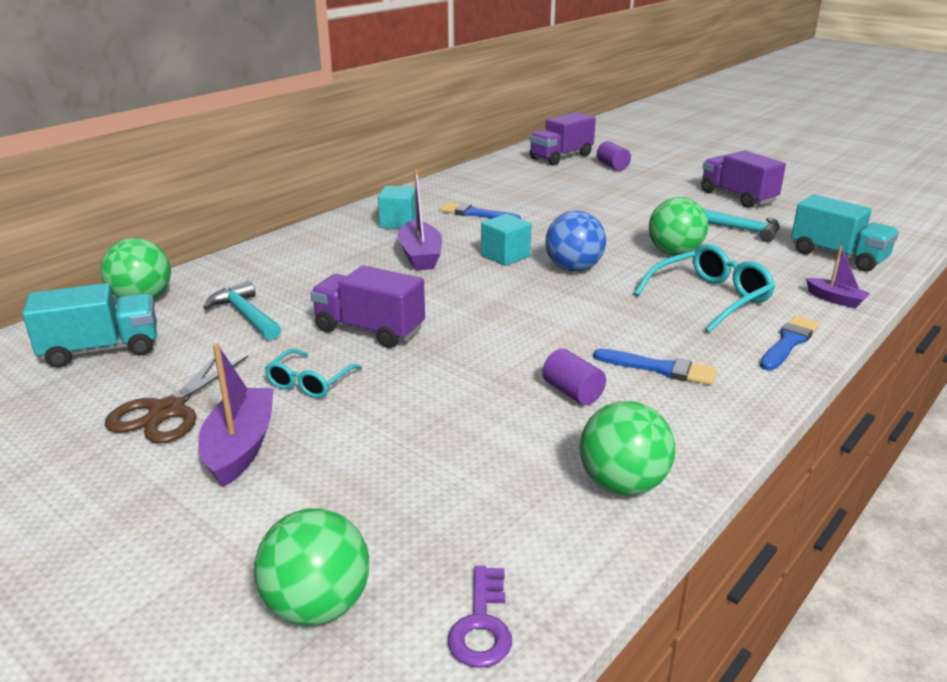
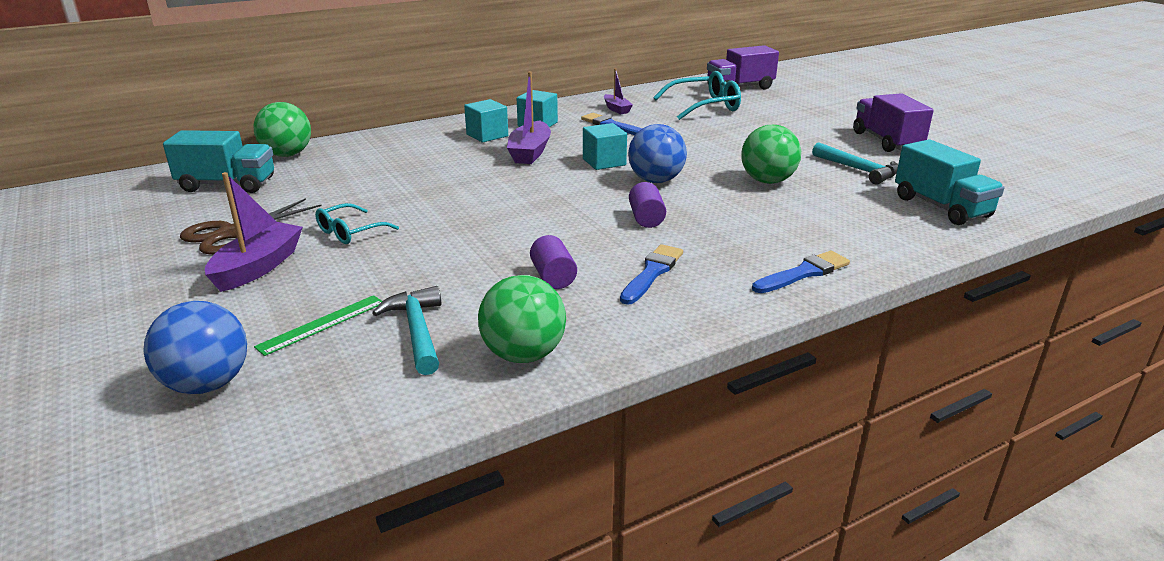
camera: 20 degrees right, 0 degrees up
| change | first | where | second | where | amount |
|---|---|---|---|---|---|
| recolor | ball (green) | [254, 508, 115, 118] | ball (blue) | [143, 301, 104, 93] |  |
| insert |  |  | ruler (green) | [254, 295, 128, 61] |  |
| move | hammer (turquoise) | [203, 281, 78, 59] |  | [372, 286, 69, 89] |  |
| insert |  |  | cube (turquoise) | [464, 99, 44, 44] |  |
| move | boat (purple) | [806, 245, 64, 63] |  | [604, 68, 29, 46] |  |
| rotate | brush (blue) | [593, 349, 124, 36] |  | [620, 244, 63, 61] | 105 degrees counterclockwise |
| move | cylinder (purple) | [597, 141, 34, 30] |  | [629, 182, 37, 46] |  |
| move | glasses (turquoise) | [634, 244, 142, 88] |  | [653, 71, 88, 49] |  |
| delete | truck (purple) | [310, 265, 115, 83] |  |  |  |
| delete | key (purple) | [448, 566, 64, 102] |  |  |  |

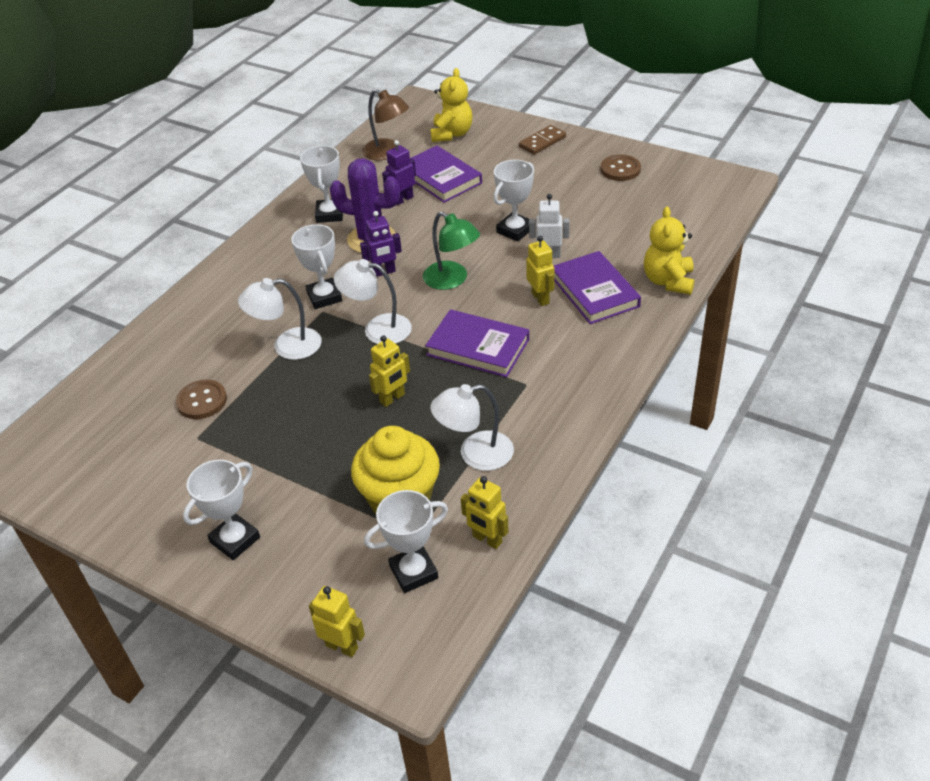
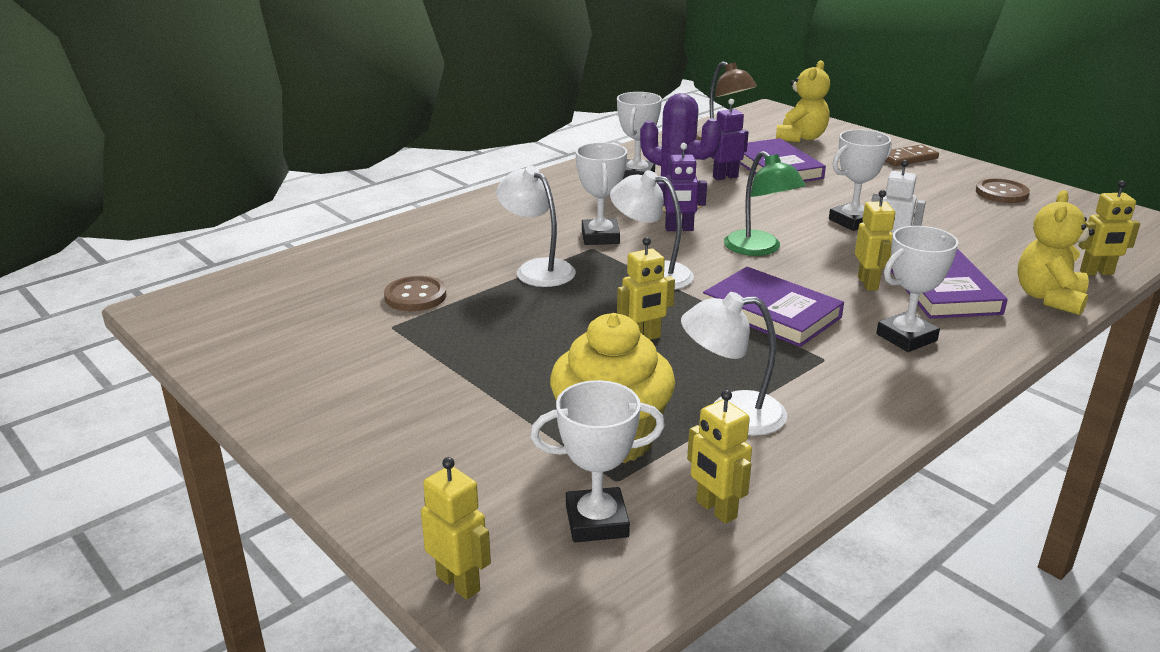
camera: 15 degrees right, 15 degrees down
| change | first | where | second | where | amount |
|---|---|---|---|---|---|
| rotate | lamp (white) | [238, 278, 84, 82] |  | [496, 165, 80, 122] | 45 degrees clockwise |
| move | trophy (white) | [183, 460, 77, 100] |  | [876, 226, 83, 126] |  |
| insert |  |  | robot (yellow) | [1078, 180, 62, 96] |  |

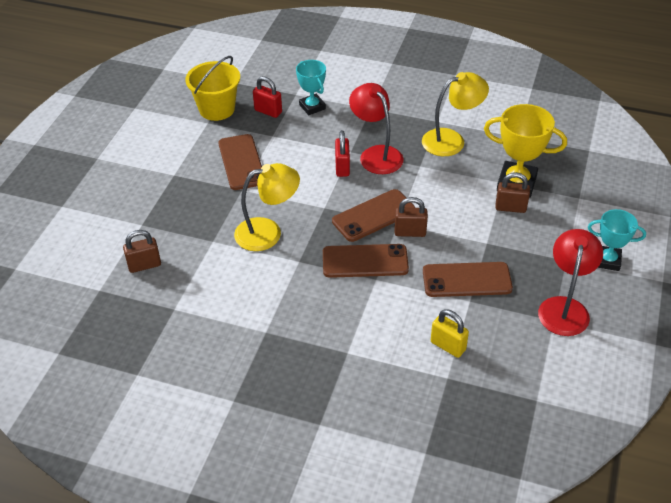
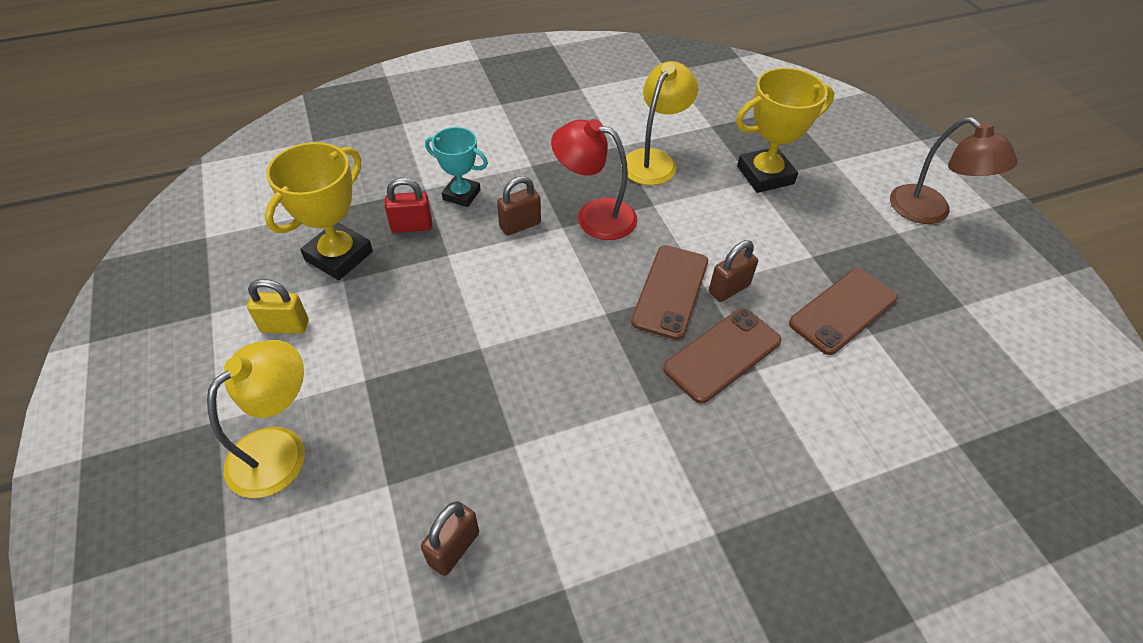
camera: 40 degrees left, 5 degrees up
| change | first | where | second | where | amount |
|---|---|---|---|---|---|
| move | lamp (yellow) | [234, 163, 66, 88] |  | [207, 340, 98, 158] |  |
| move | padlock (yellow) | [431, 309, 38, 49] |  | [247, 279, 61, 55] |  |
| replace | bucket (yellow) | [185, 56, 55, 65] | trophy (yellow) | [264, 142, 109, 138] |  |
| move | padlock (brown) | [495, 172, 35, 41] |  | [497, 176, 44, 60] |  |
| replace | trophy (turquoise) | [588, 209, 58, 62] | lamp (brown) | [890, 117, 128, 107] |  |
| delete | phone (brown) | [218, 134, 44, 56] |  |  |  |
| delete | padlock (red) | [335, 130, 15, 47] |  |  |  |
| delete | lamp (red) | [538, 229, 65, 107] |  |  |  |

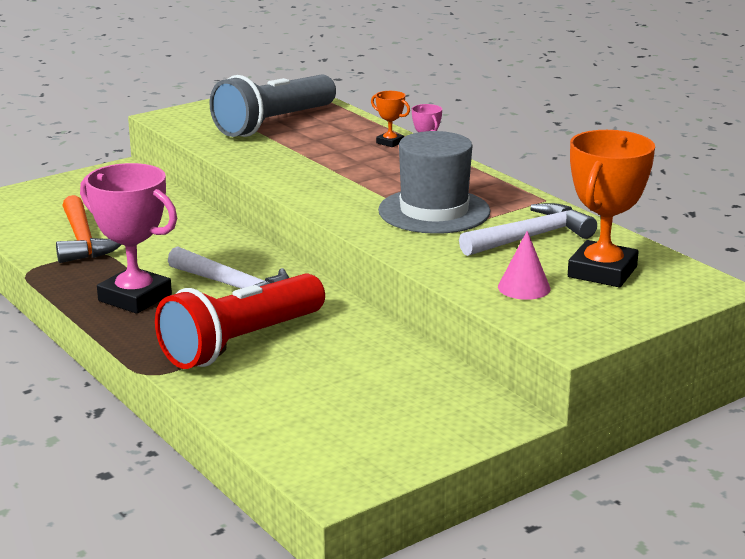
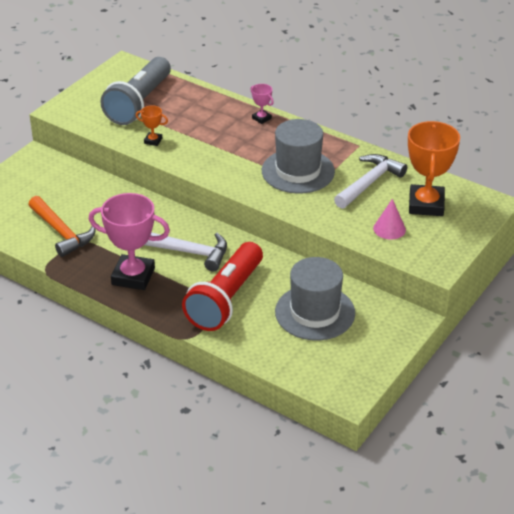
camera: 20 degrees left, 15 degrees up
| change | first | where | second | where | amount |
|---|---|---|---|---|---|
| move | trophy (orange) | [371, 91, 39, 56] |  | [136, 105, 32, 41] |  |
| insert |  |  | hat (grey) | [275, 257, 80, 83] |  |

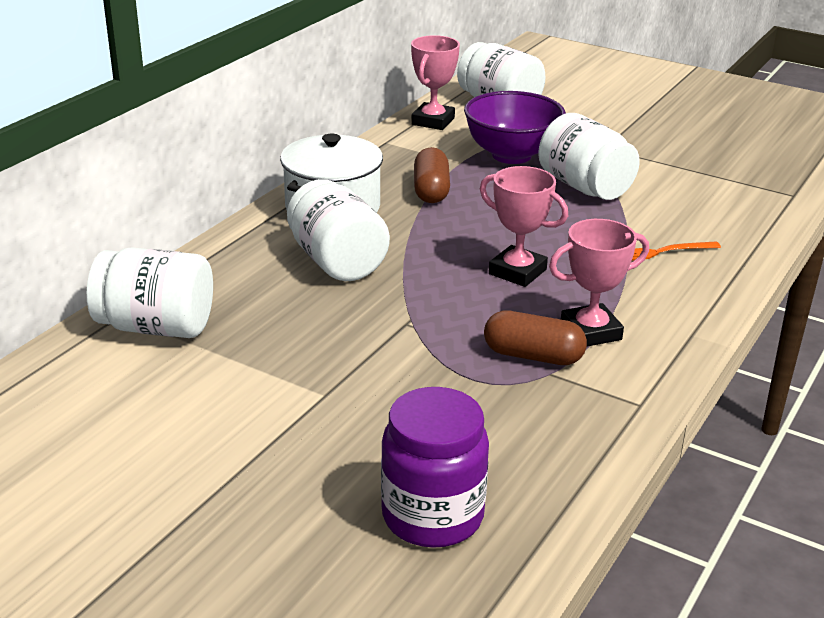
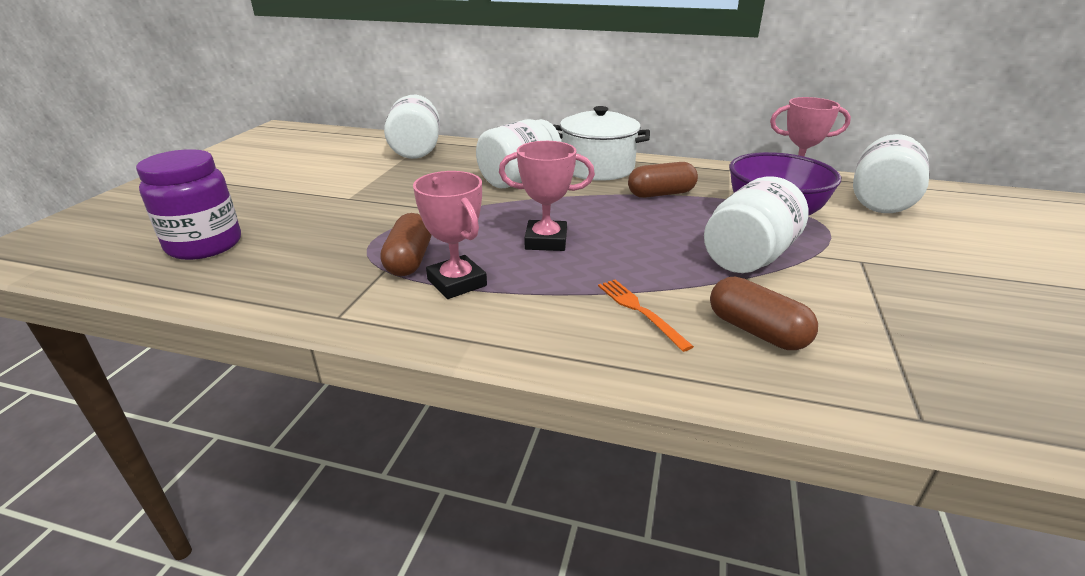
camera: 75 degrees right, 0 degrees up
| change | first | where | second | where | amount |
|---|---|---|---|---|---|
| rotate | trophy (pink) | [480, 166, 88, 121] |  | [499, 141, 96, 110] | 75 degrees clockwise |
| insert |  |  | capsule (brown) | [710, 277, 108, 73] |  |

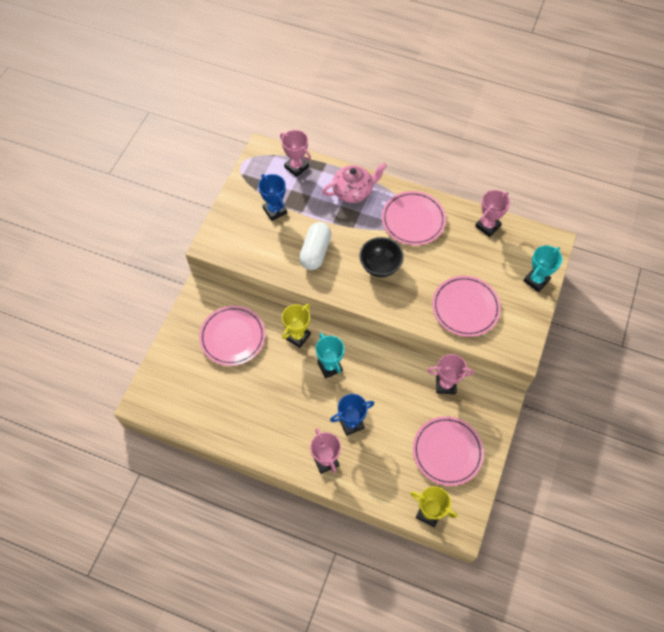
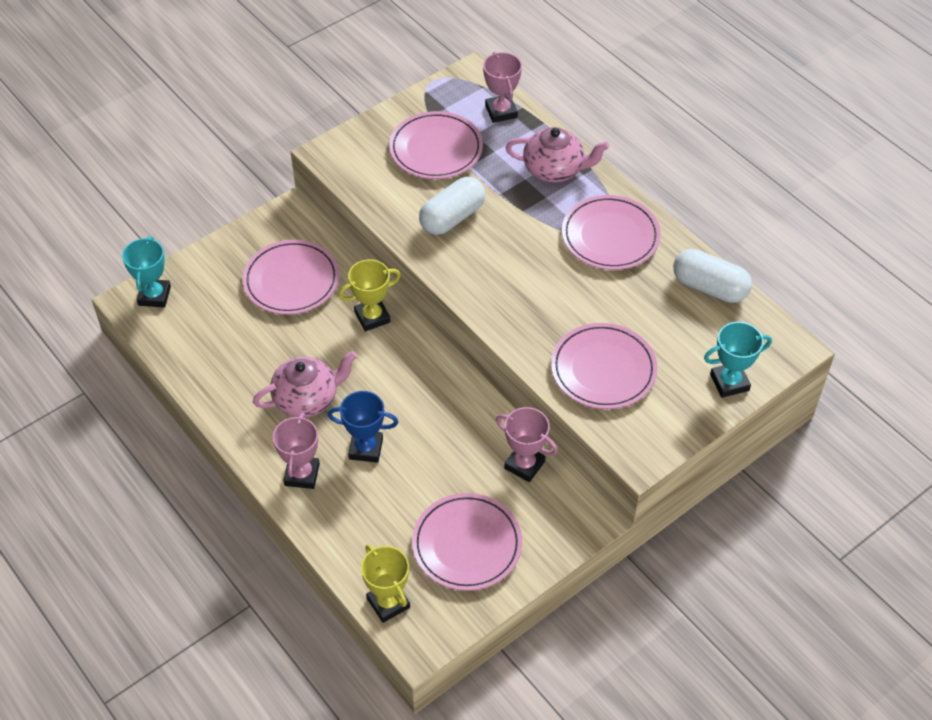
camera: 30 degrees right, 10 degrees down
| change | first | where | second | where | amount |
|---|---|---|---|---|---|
| move | trophy (turquoise) | [316, 333, 29, 45] |  | [122, 236, 49, 71] |  |
| insert |  |  | teapot (pink) | [253, 351, 104, 66] |  |
| replace | trophy (blue) | [258, 174, 29, 47] | plate (pink) | [389, 111, 94, 68] |  |
| replace | trophy (pink) | [475, 190, 35, 47] | capsule (white) | [673, 249, 79, 54] |  |
| delete | bowl (black) | [359, 237, 45, 40] |  |  |  |

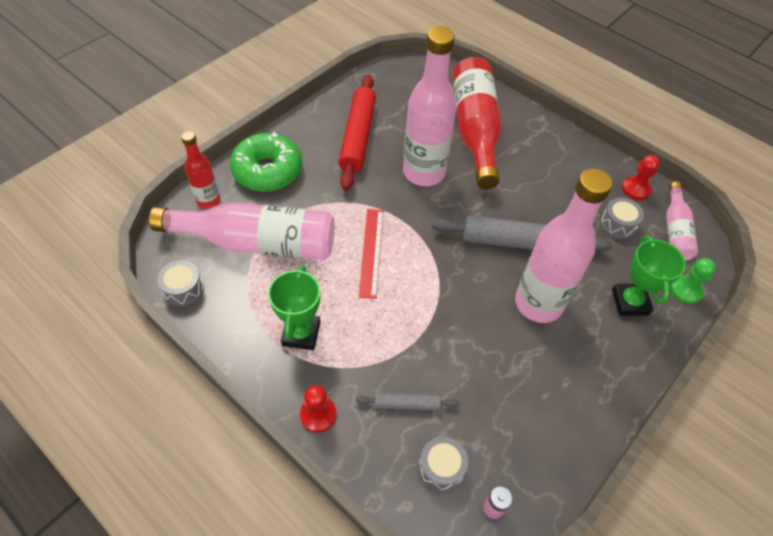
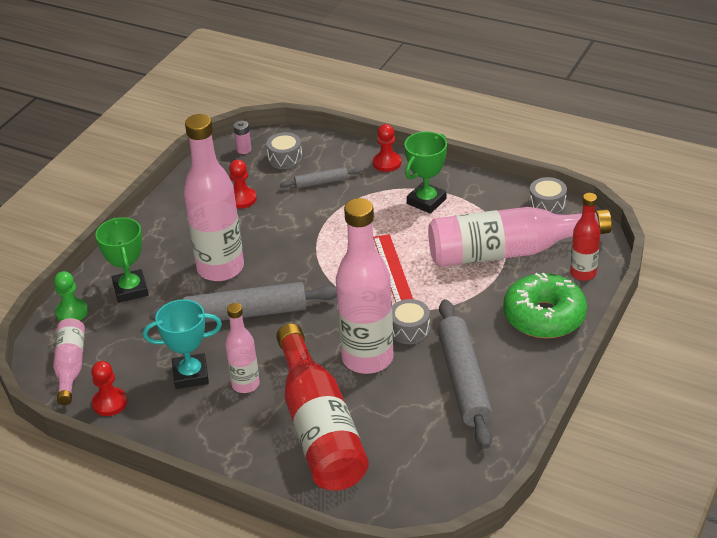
camera: 170 degrees right, 15 degrees down
| change | first | where | second | where | amount |
|---|---|---|---|---|---|
| insert |  |  | trophy (turquoise) | [143, 299, 79, 90] |  |
| insert |  |  | bottle (pink) | [225, 303, 35, 90] |  |
| insert |  |  | pawn (red) | [229, 160, 28, 48] |  |
| move | drum (grey) | [600, 197, 44, 42] |  | [392, 299, 38, 45] |  |
| rotate | trophy (green) | [268, 266, 52, 84] |  | [405, 131, 42, 83] | 45 degrees clockwise |
| recolor | rolling pin (red) | [338, 75, 38, 115] | rolling pin (grey) | [438, 299, 55, 150] |  |

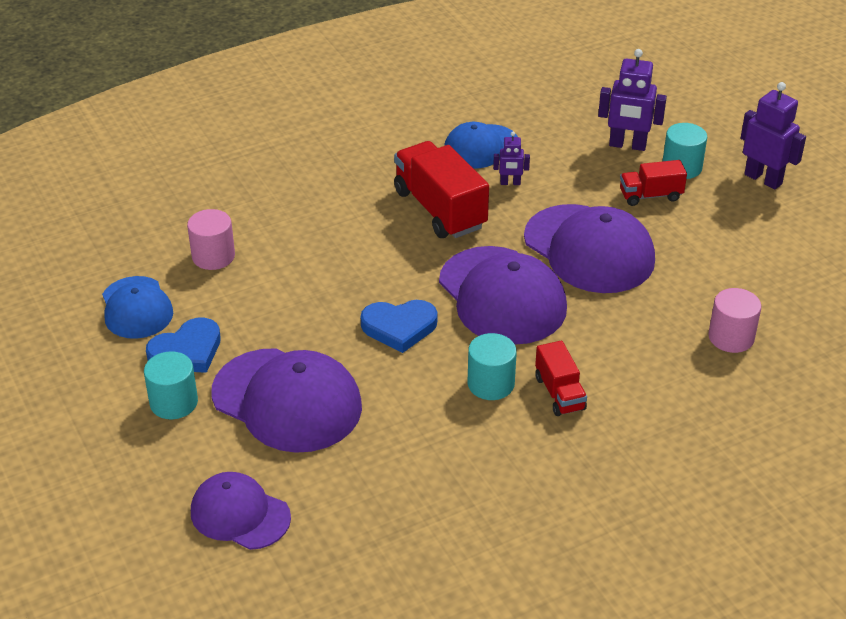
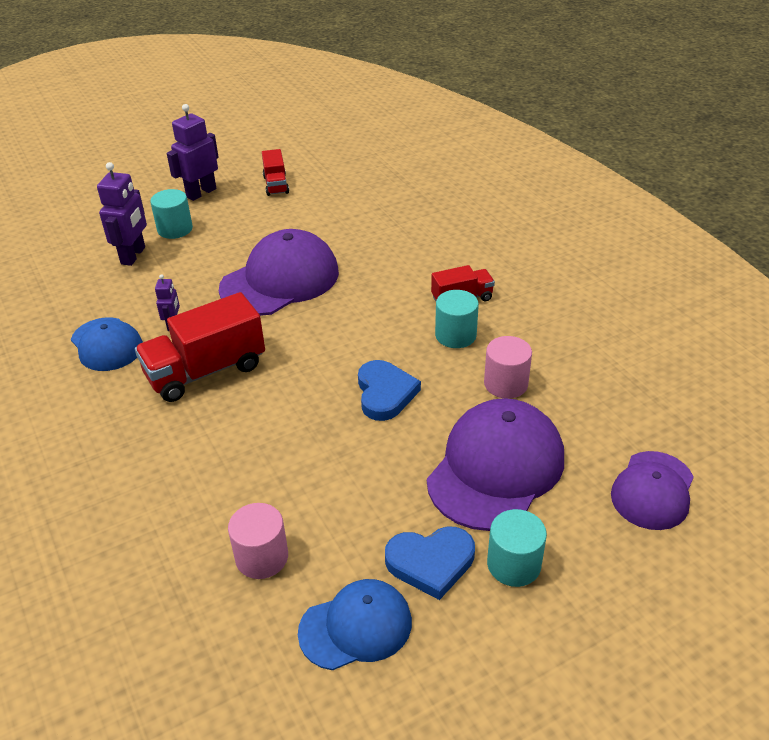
camera: 90 degrees left, 0 degrees up
| change | first | where | second | where | amount |
|---|---|---|---|---|---|
| move | truck (red) | [620, 160, 67, 46] |  | [262, 149, 27, 47] |  |
| rotate | heart (blue) | [146, 317, 75, 56] |  | [385, 526, 90, 74] | 120 degrees clockwise |
| move | cylinder (pink) | [708, 288, 53, 65] |  | [484, 336, 48, 63] |  |
| delete | cap (purple) | [439, 246, 128, 99] |  |  |  |

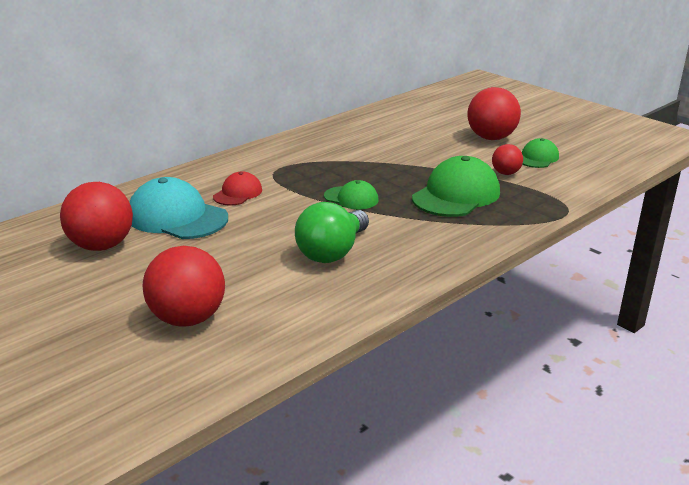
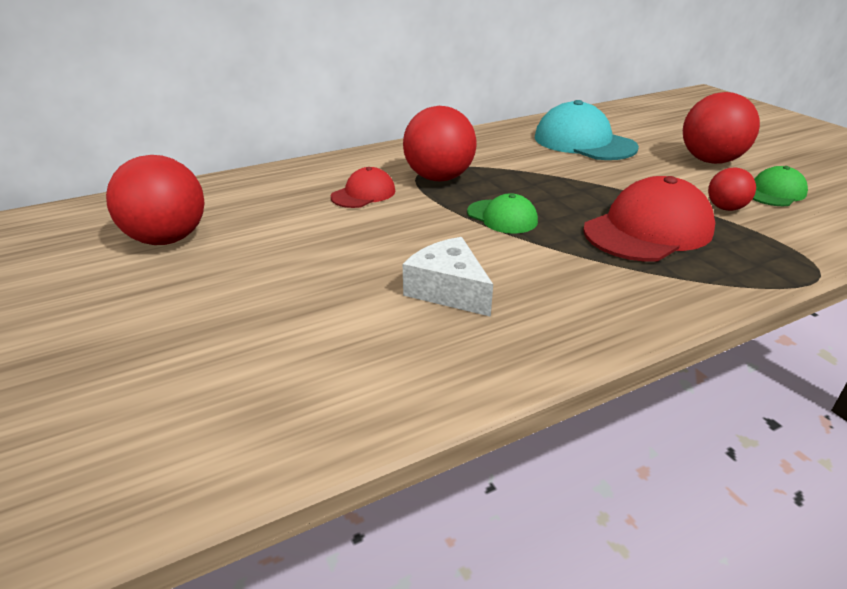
camera: 15 degrees right, 5 degrees up
| change | first | where | second | where | amount |
|---|---|---|---|---|---|
| move | ball (red) | [143, 246, 82, 81] |  | [403, 106, 74, 75] |  |
| replace | light bulb (green) | [295, 202, 74, 61] | cheese (white) | [403, 237, 90, 80] |  |
| move | cap (turquoise) | [129, 177, 99, 62] |  | [535, 100, 104, 60] |  |
| recolor | cap (green) | [412, 156, 88, 61] | cap (red) | [583, 176, 132, 86] |  |

